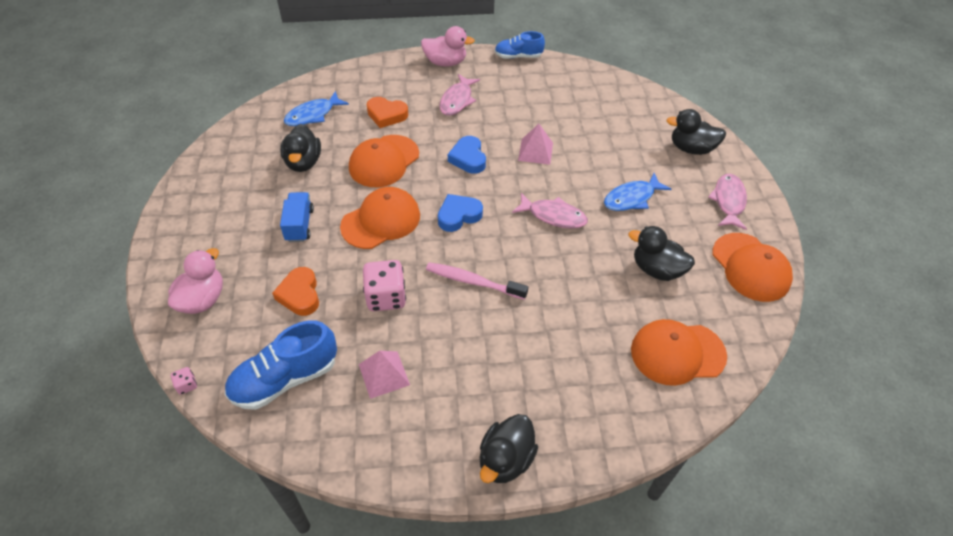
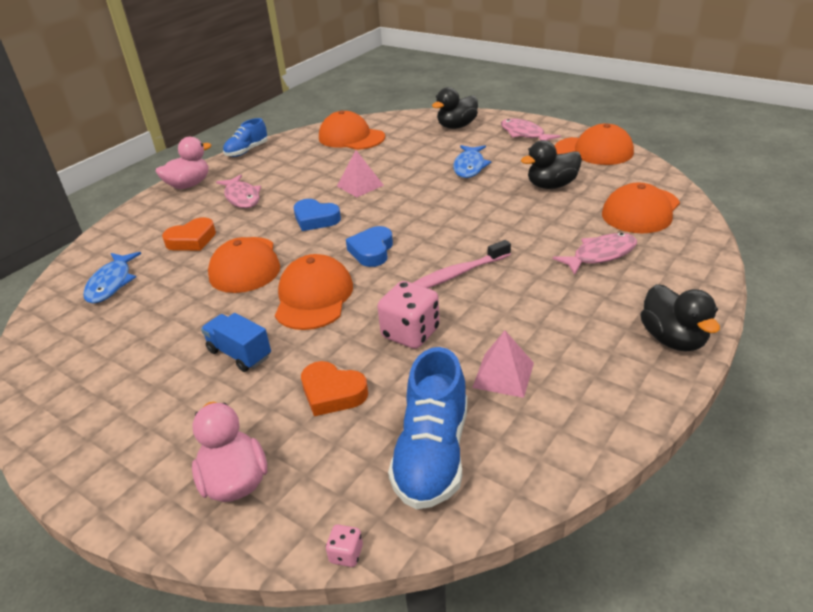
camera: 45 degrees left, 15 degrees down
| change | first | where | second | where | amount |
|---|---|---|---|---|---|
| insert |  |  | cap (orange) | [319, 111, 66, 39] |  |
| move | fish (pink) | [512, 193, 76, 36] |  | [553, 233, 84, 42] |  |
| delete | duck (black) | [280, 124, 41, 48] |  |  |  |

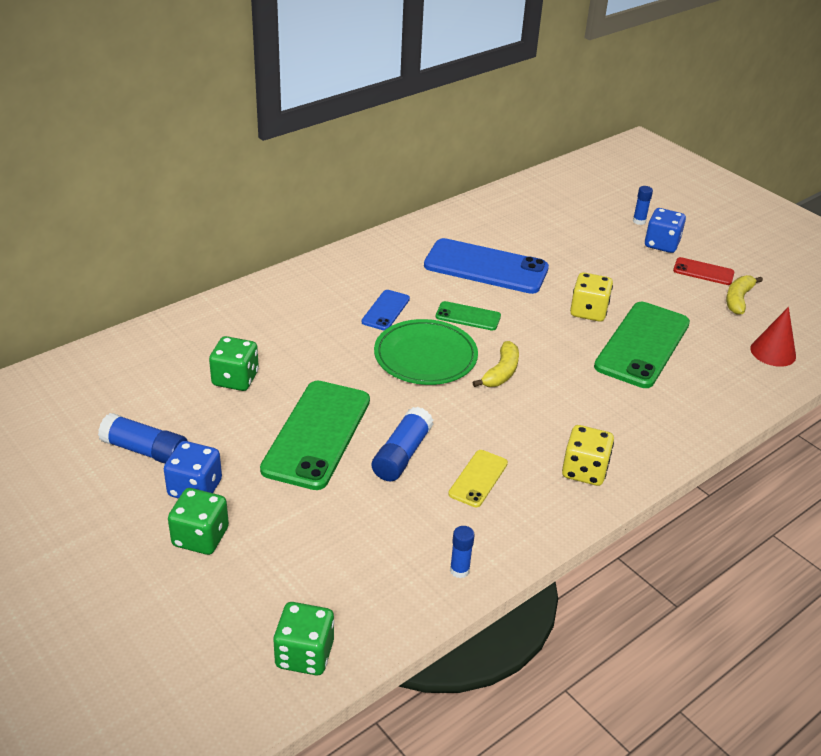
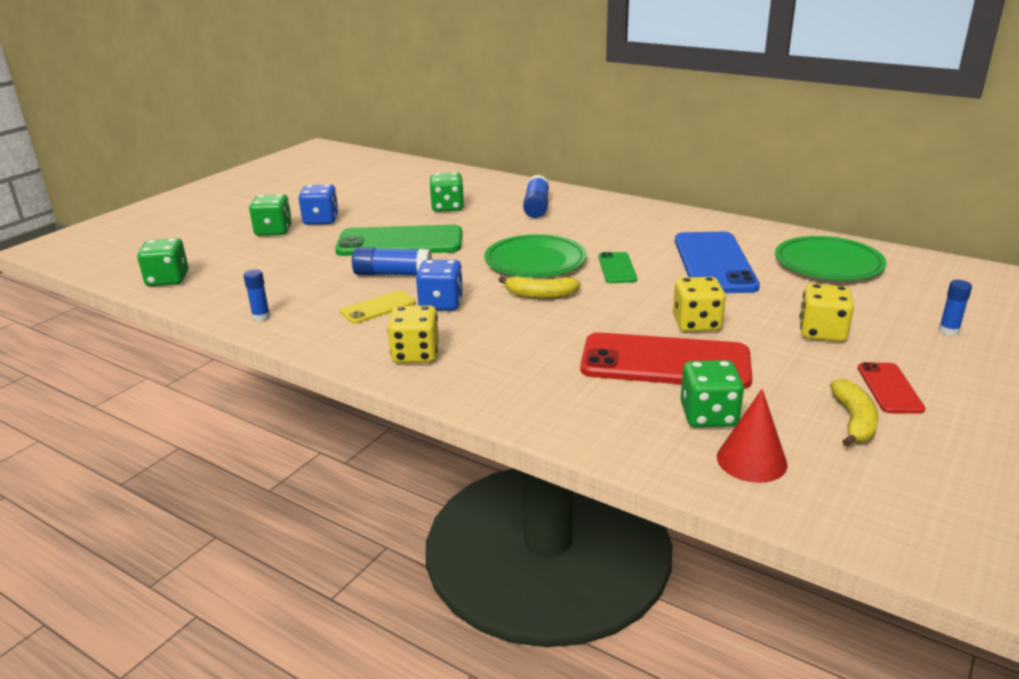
camera: 75 degrees right, 10 degrees down
| change | first | where | second | where | amount |
|---|---|---|---|---|---|
| rotate | phone (yellow) | [448, 450, 60, 57] |  | [340, 290, 76, 34] | 45 degrees counterclockwise |
| move | dice (blue) | [645, 208, 41, 45] |  | [416, 260, 47, 50] |  |
| move | glue stick (blue) | [98, 413, 90, 51] |  | [523, 175, 26, 43] |  |
| recolor | phone (green) | [594, 302, 96, 86] | phone (red) | [580, 332, 172, 57] |  |
| insert |  |  | dice (green) | [680, 360, 64, 67] |  |
| insert |  |  | plate (green) | [775, 236, 112, 44] |  |
| insert |  |  | dice (yellow) | [800, 284, 54, 58] |  |
| rotate | banana (yellow) | [726, 275, 37, 40] |  | [830, 379, 49, 68] | 90 degrees clockwise |
| delete | phone (blue) | [361, 290, 49, 40] |  |  |  |

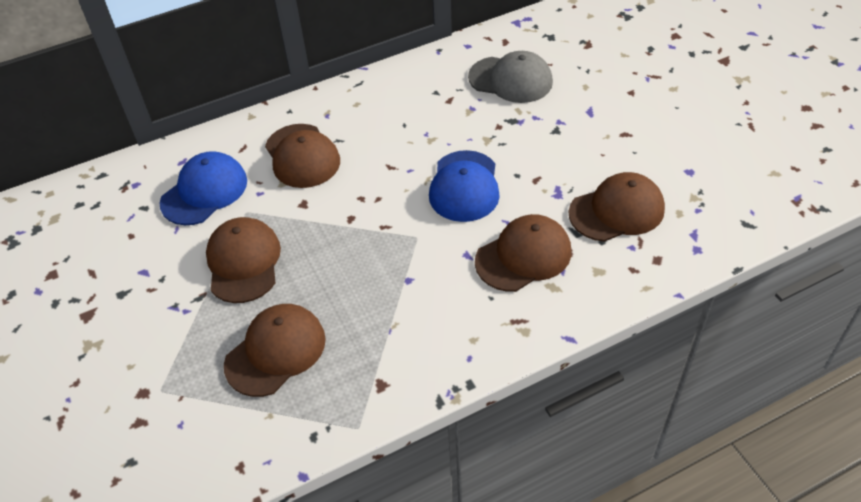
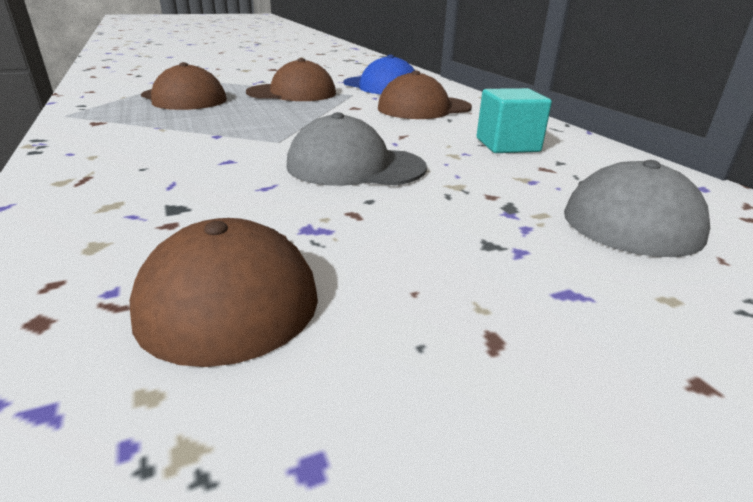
camera: 90 degrees right, 20 degrees down
| change | first | where | second | where | amount |
|---|---|---|---|---|---|
| recolor | cap (blue) | [429, 150, 71, 72] | cap (grey) | [286, 112, 141, 74] |  |
| insert |  |  | cube (turquoise) | [476, 88, 76, 65] |  |
| delete | cap (brown) | [475, 214, 96, 78] |  |  |  |

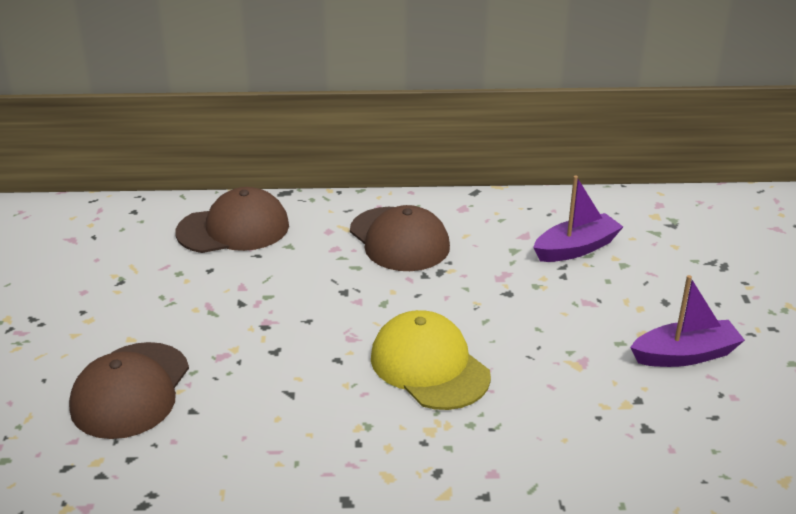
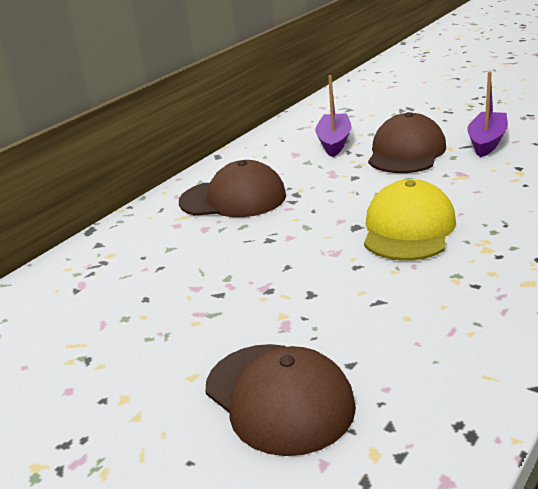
camera: 50 degrees left, 5 degrees down
| change | first | where | second | where | amount |
|---|---|---|---|---|---|
| rotate | cap (yellow) | [371, 310, 120, 100] |  | [364, 179, 92, 82] | 105 degrees clockwise |
| move | cap (brown) | [175, 187, 114, 66] |  | [368, 112, 78, 61] |  |

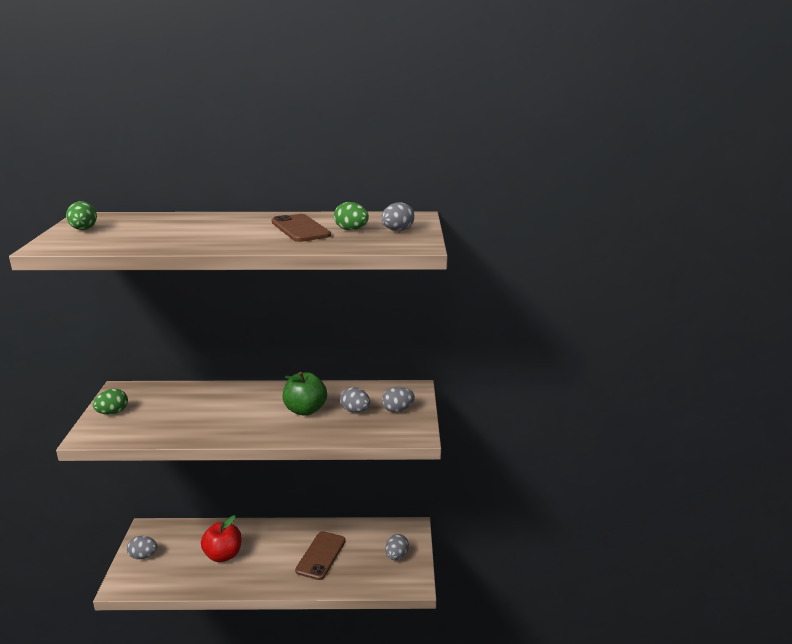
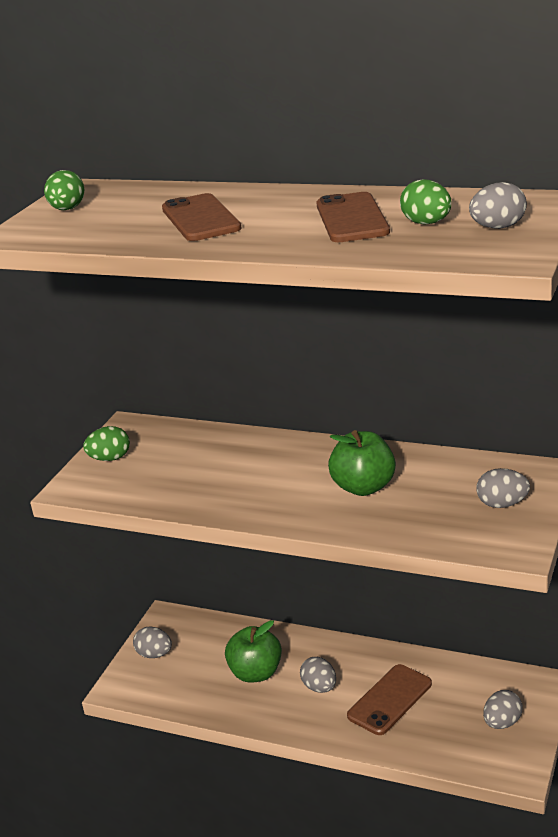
camera: 25 degrees right, 5 degrees up
| change | first | where | second | where | amount |
|---|---|---|---|---|---|
| insert |  |  | phone (brown) | [162, 193, 80, 48] |  |
| recolor | apple (red) | [201, 515, 41, 47] | apple (green) | [225, 620, 57, 63] |  |
| move | egg (grey) | [340, 387, 30, 26] |  | [300, 657, 36, 36] |  |

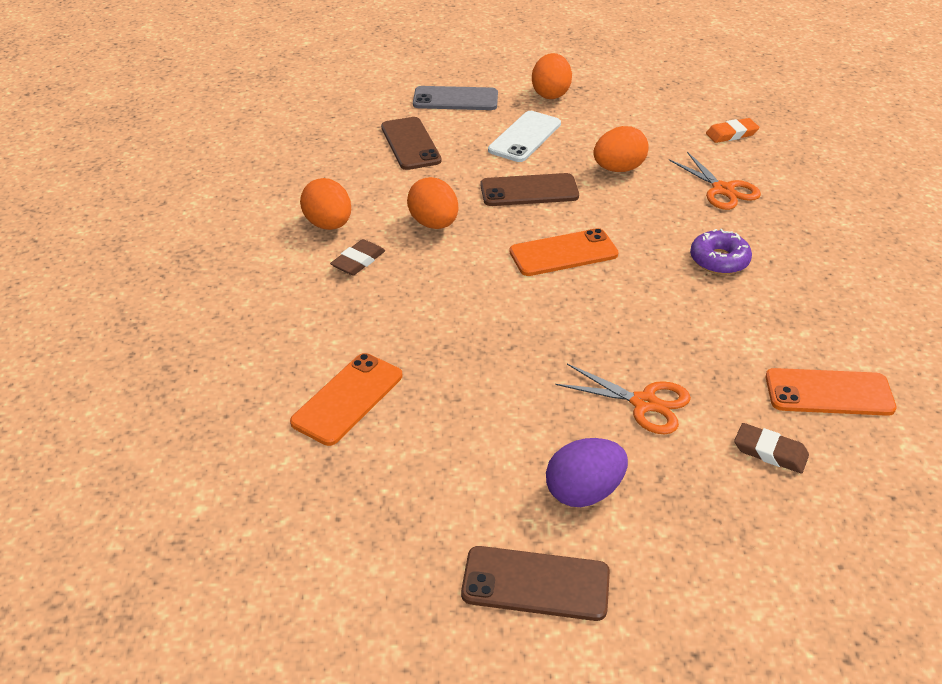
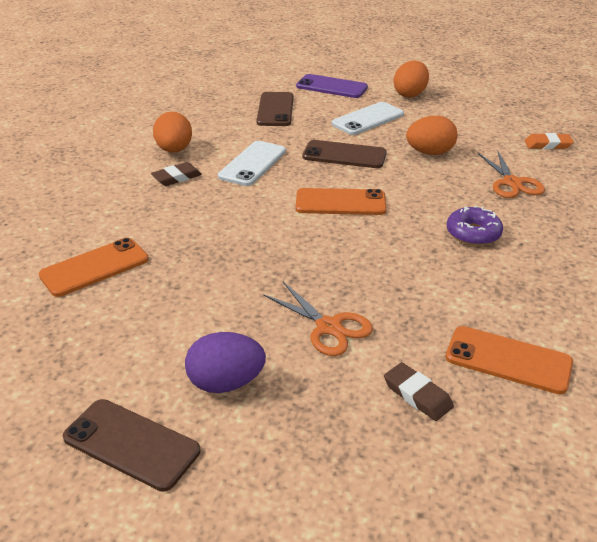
camera: 20 degrees right, 5 degrees down
| change | first | where | second | where | amount |
|---|---|---|---|---|---|
| replace | egg (orange) | [407, 177, 52, 52] | phone (white) | [218, 141, 68, 45] |  |
| recolor | phone (grey) | [413, 86, 85, 24] | phone (purple) | [296, 74, 72, 24] |  |

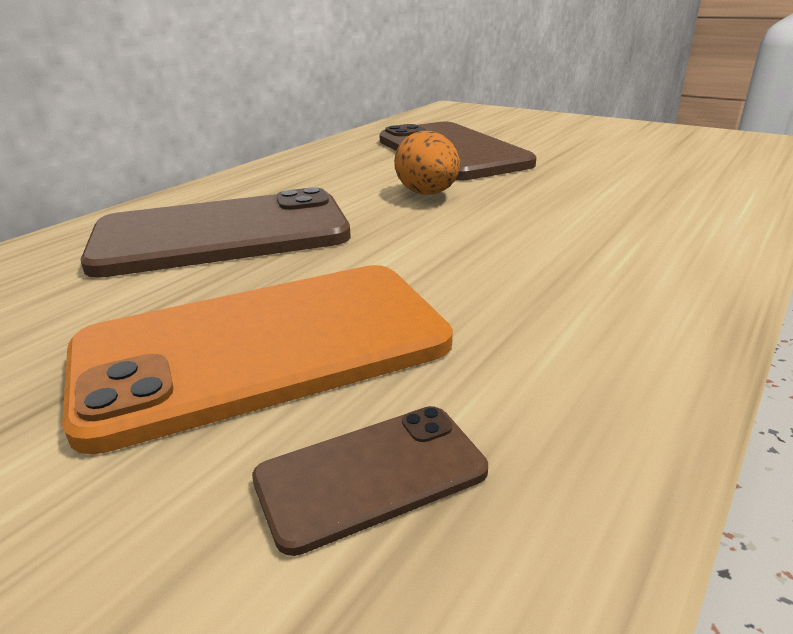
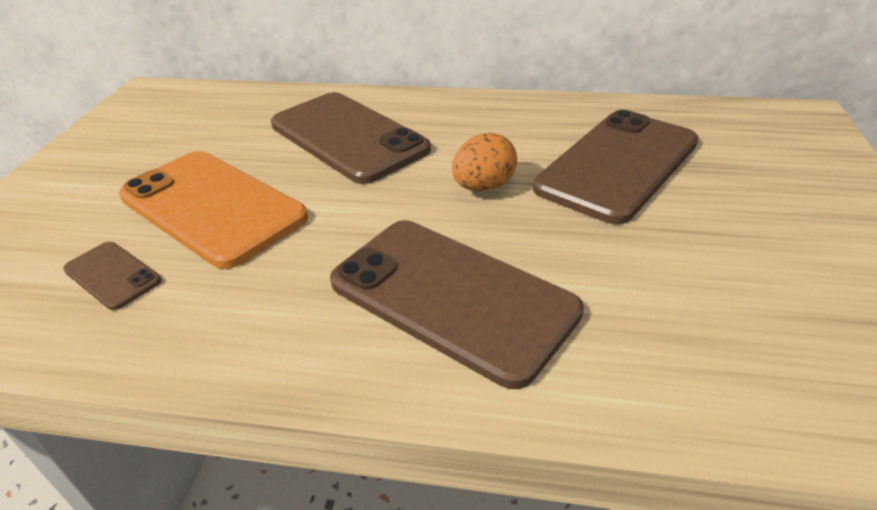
camera: 65 degrees right, 10 degrees up
| change | first | where | second | where | amount |
|---|---|---|---|---|---|
| insert |  |  | phone (brown) | [330, 220, 254, 169] |  |

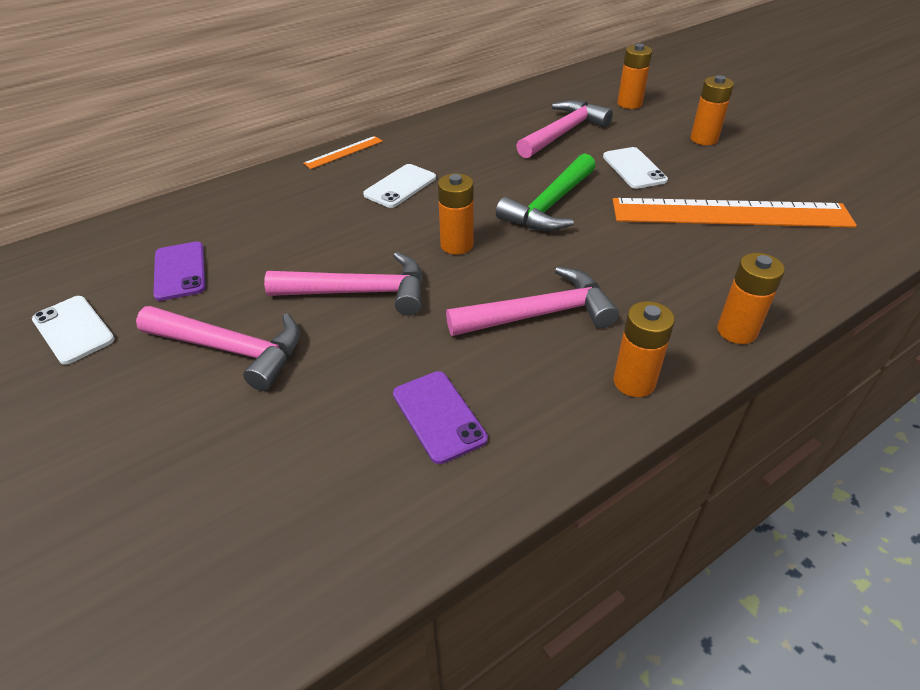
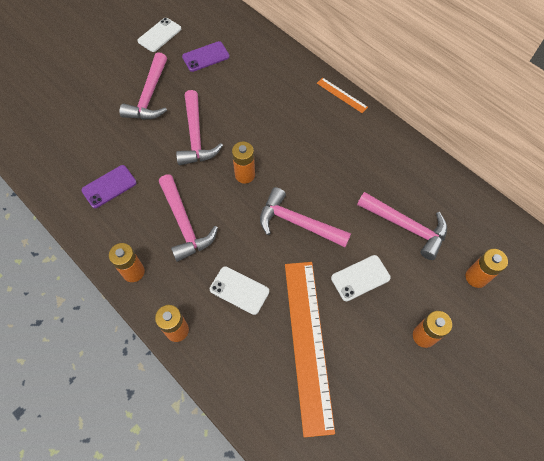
camera: 80 degrees right, 20 degrees up
| change | first | where | second | where | amount |
|---|---|---|---|---|---|
| move | phone (white) | [363, 164, 73, 44] |  | [210, 266, 59, 49] |  |
| recolor | hammer (green) | [496, 153, 100, 78] | hammer (pink) | [260, 187, 91, 60] |  |

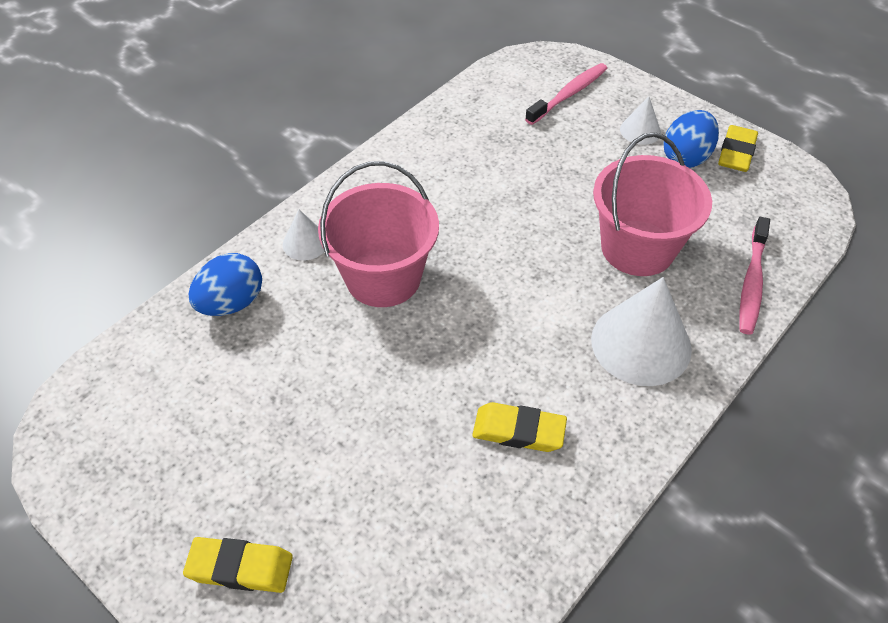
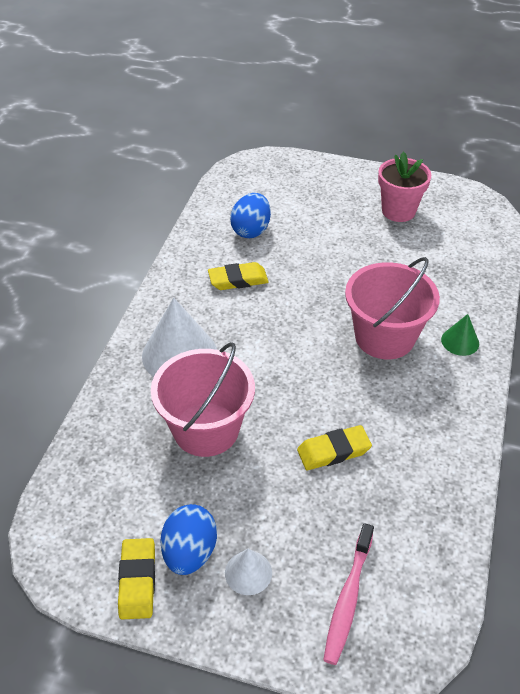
camera: 155 degrees right, 5 degrees down
| change | first | where | second | where | amount |
|---|---|---|---|---|---|
| move | egg (blue) | [189, 253, 73, 63] |  | [230, 193, 41, 45] |  |
| move | eraser (yellow) | [183, 537, 110, 56] |  | [297, 425, 75, 45] |  |
| insert |  |  | flower pot (pink) | [378, 151, 53, 71] |  |
| recolor | cone (white) | [283, 210, 41, 51] | cone (green) | [441, 314, 38, 42] |  |
| delete | toothbrush (pink) | [739, 217, 31, 118] |  |  |  |

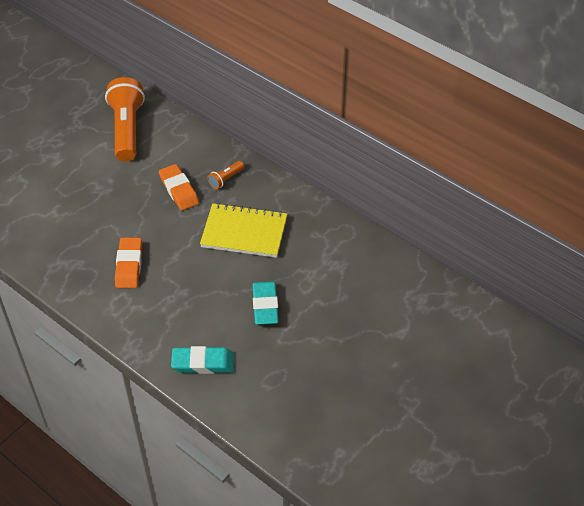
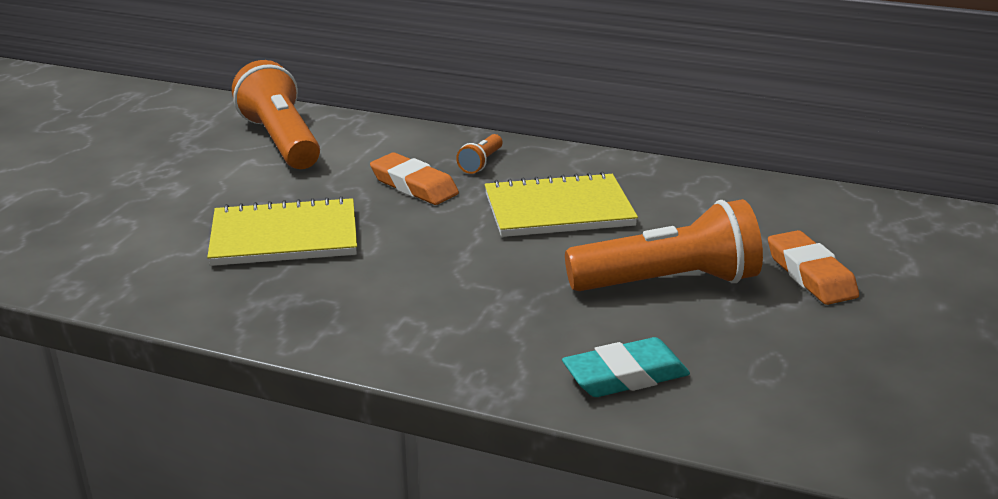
camera: 20 degrees left, 20 degrees down
| change | first | where | second | where | amount |
|---|---|---|---|---|---|
| insert |  |  | notebook (yellow) | [207, 196, 150, 70] |  |
| replace | eraser (turquoise) | [253, 281, 26, 44] | flashlight (orange) | [565, 199, 198, 92] |  |
| move | eraser (orange) | [115, 238, 27, 50] |  | [768, 230, 91, 75] |  |

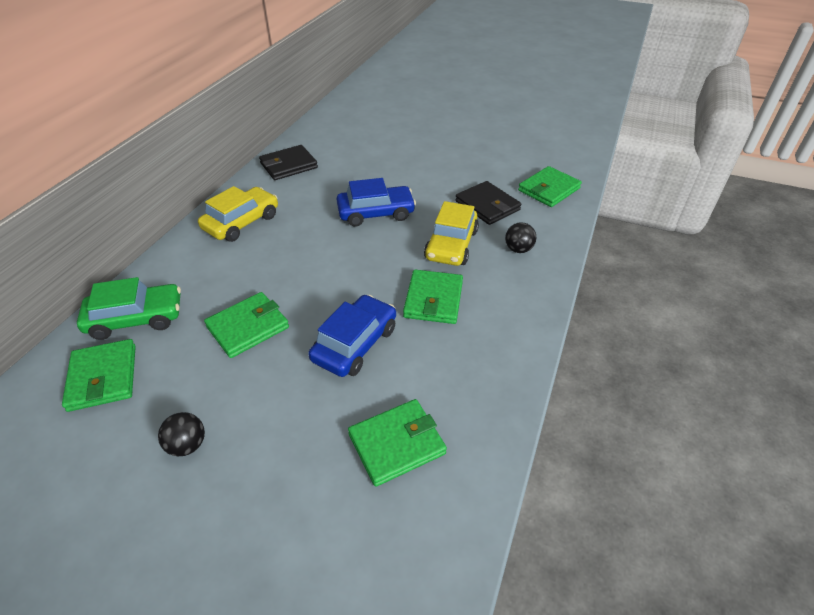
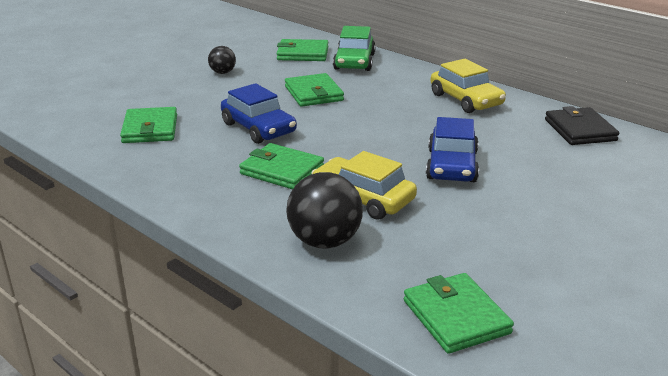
camera: 110 degrees right, 15 degrees down
| change | first | where | second | where | amount |
|---|---|---|---|---|---|
| resize | ball (black) | [505, 222, 31, 31] |  | [286, 172, 77, 77] | x1.80 |
| delete | wallet (black) | [455, 181, 66, 44] |  |  |  |

